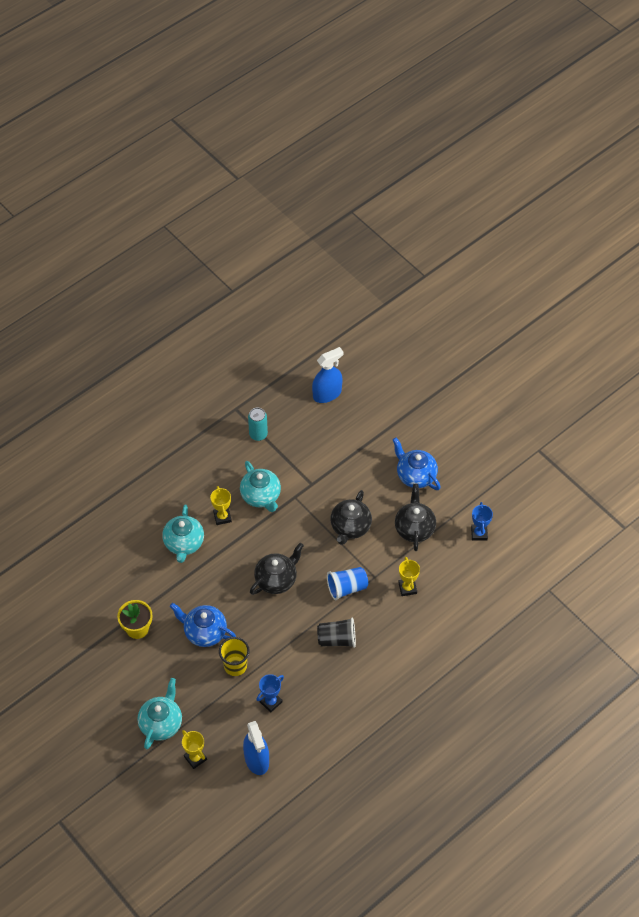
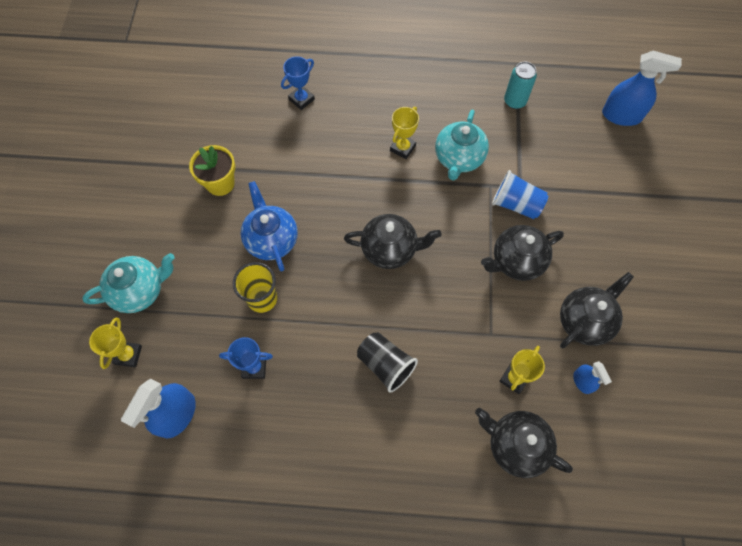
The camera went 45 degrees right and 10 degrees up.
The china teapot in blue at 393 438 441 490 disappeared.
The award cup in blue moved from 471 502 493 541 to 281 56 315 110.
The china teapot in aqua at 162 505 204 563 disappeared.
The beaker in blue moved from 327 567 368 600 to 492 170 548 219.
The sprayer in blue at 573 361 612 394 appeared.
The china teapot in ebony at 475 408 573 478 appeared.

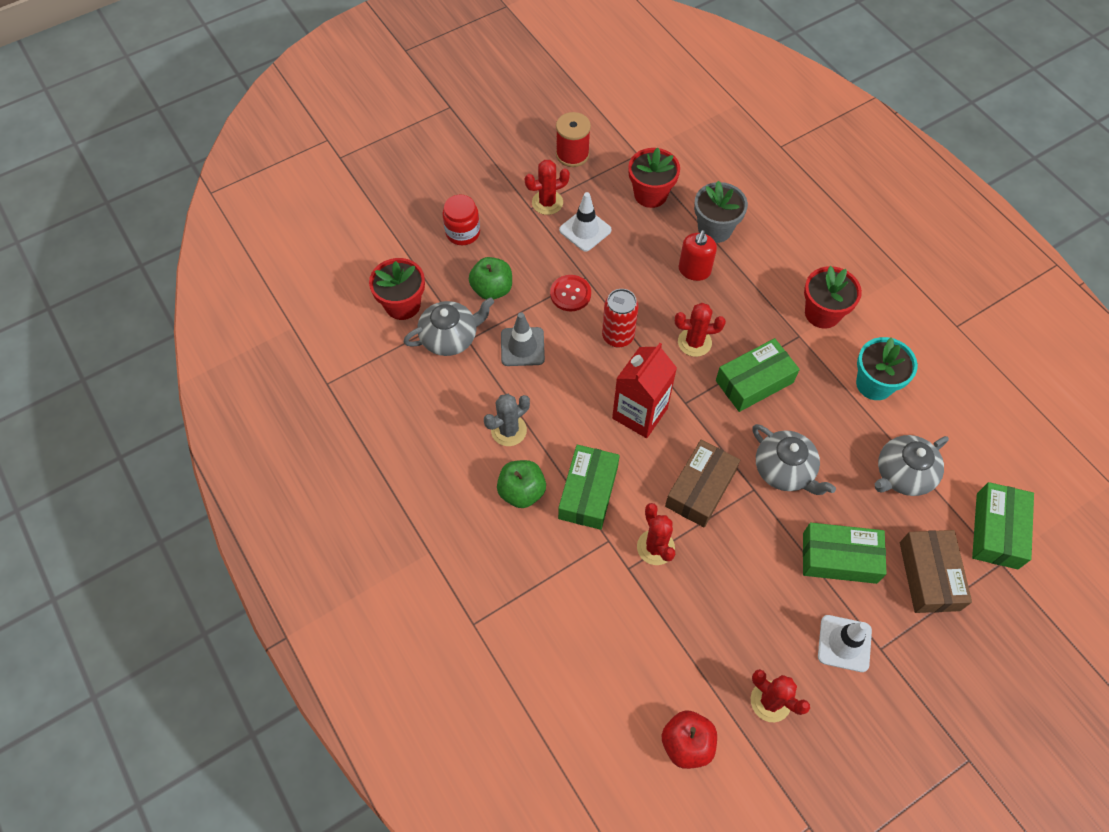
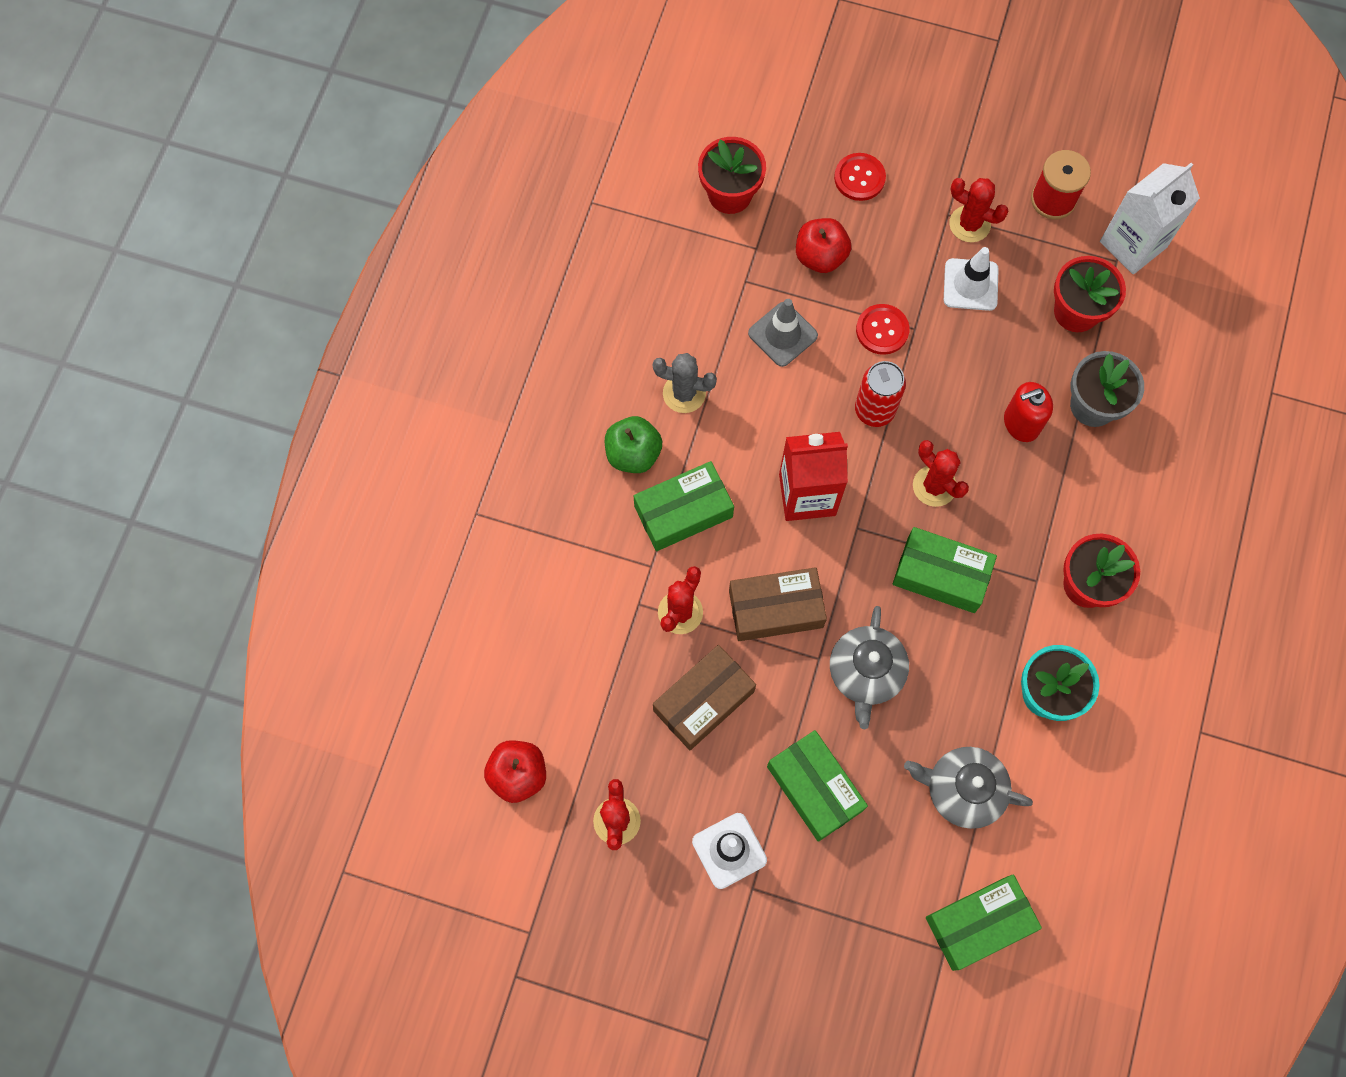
The camera went 50 degrees right and 10 degrees up.
The jam jar in crimson at 443 195 480 245 was replaced by the button in crimson at 834 153 886 201.
The apple in leaf-green at 469 257 512 300 became the apple in crimson at 796 218 851 273.
The china teapot in ash-grey at 404 297 494 356 disappeared.
The box in brown moved from 900 530 972 613 to 653 645 756 750.
The juice carton in snow-white at 1100 163 1200 274 appeared.

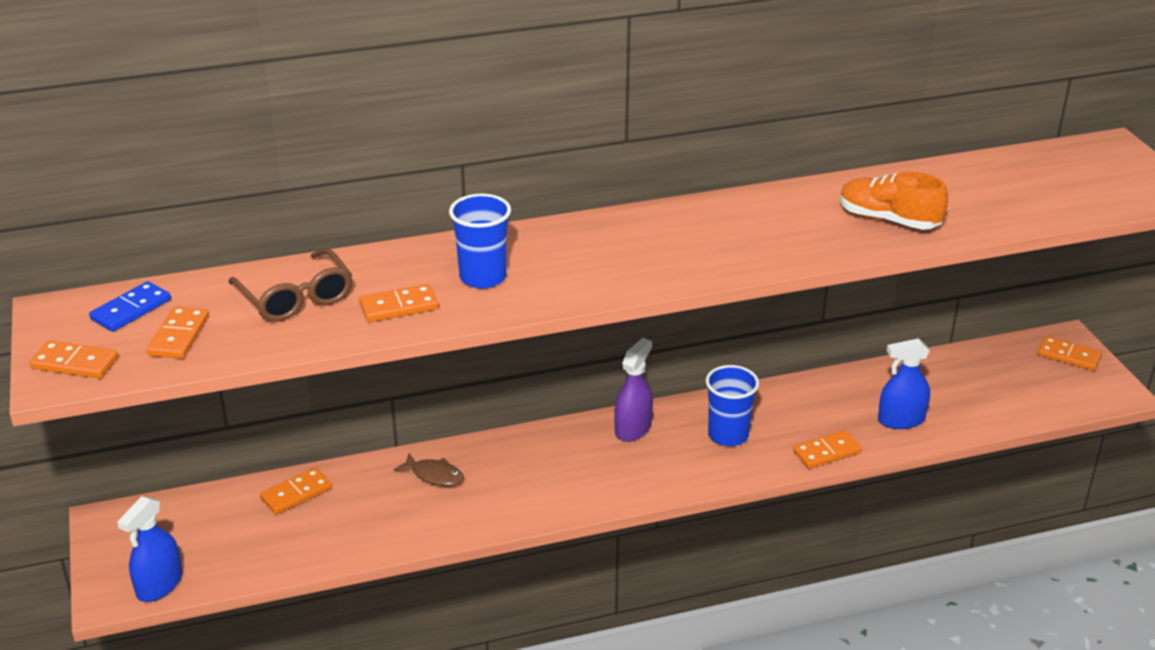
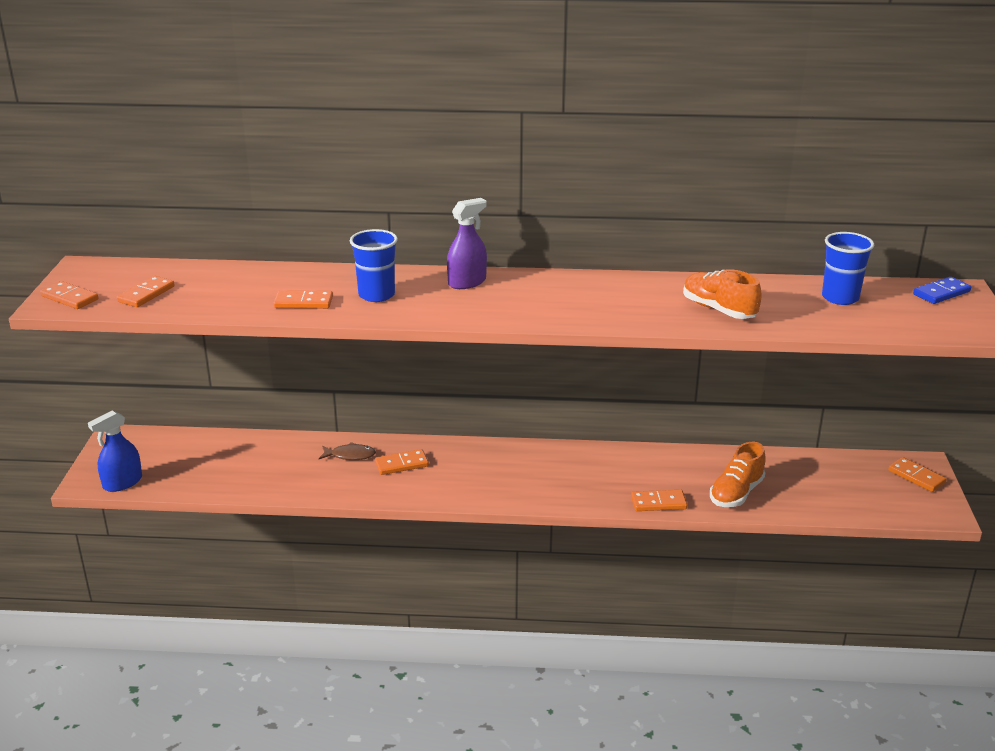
The camera went 20 degrees right and 5 degrees down.
The glasses in brown at 229 248 352 322 disappeared.
The domino piece in blue moved from 89 281 171 332 to 913 277 971 304.
The sprayer in royal purple moved from 614 338 653 442 to 447 198 487 289.
The sprayer in blue at 878 338 930 429 was replaced by the lace-up shoe in orange-coloured at 710 442 766 507.
The beaker in blue moved from 706 365 759 446 to 822 232 874 305.
The fish figure in brown at 394 453 464 487 turned 45 degrees counterclockwise.
The domino piece in orange-coloured moved from 260 467 332 514 to 375 449 429 475.

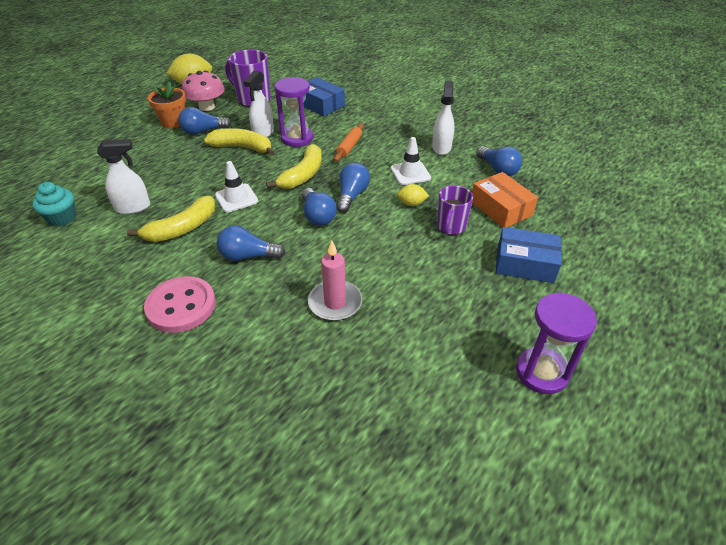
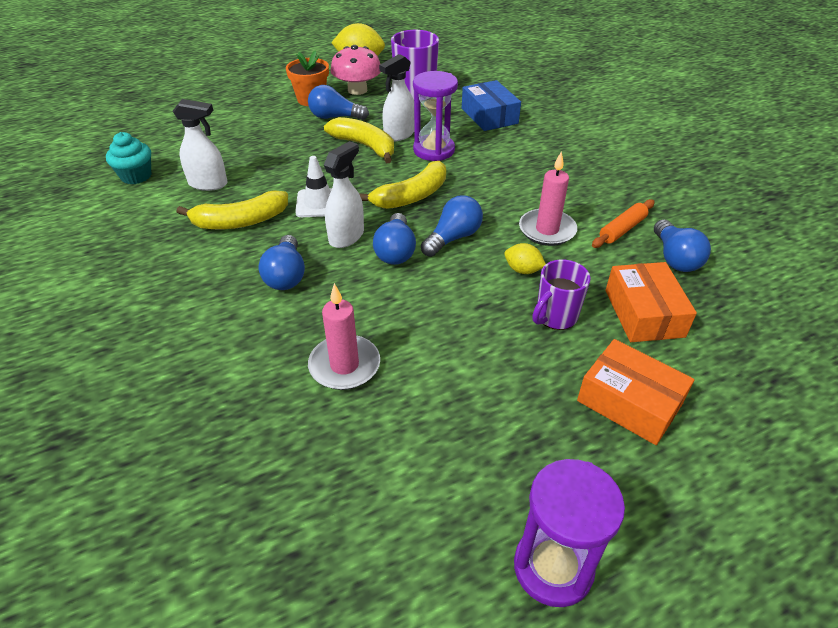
The camera went 25 degrees right and 0 degrees up.
The sprayer in snow-white moved from 432 80 455 155 to 324 141 364 248.
The dough roller in orange-coloured moved from 334 124 364 162 to 592 199 655 248.
The road cone in snow-white at 391 137 431 185 was replaced by the pillar candle in rosy at 519 151 577 246.
The light bulb in blue at 217 225 285 261 turned 120 degrees counterclockwise.
The box in blue at 495 227 561 283 became the box in orange-coloured at 577 339 694 445.
The button in rosy at 144 276 216 333 disappeared.

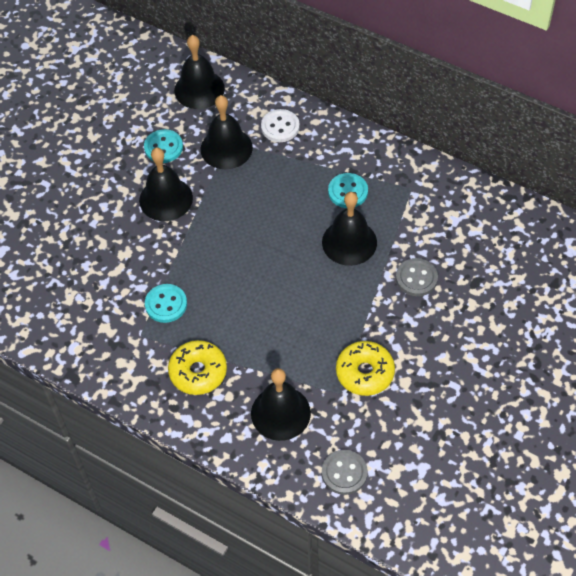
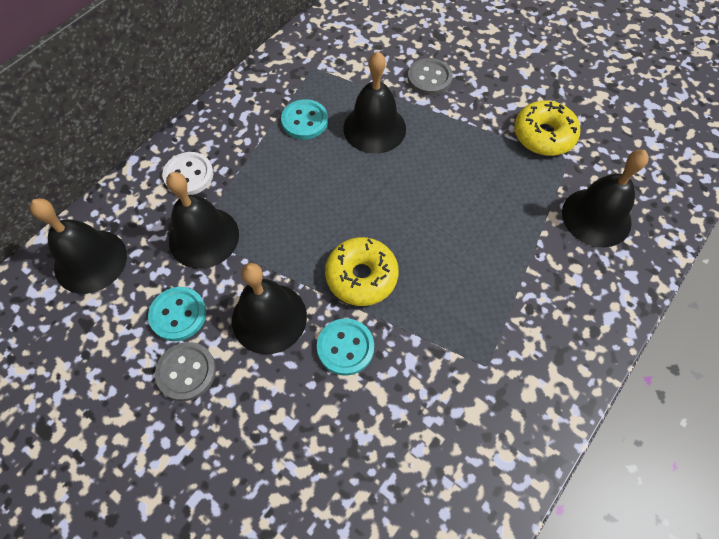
The camera went 85 degrees left and 5 degrees up.
The button in aqua moved from 145 284 187 323 to 317 318 374 376.
The donut in bright yellow moved from 168 340 227 395 to 325 237 399 306.
The button in ash-grey moved from 322 450 368 495 to 155 342 216 401.

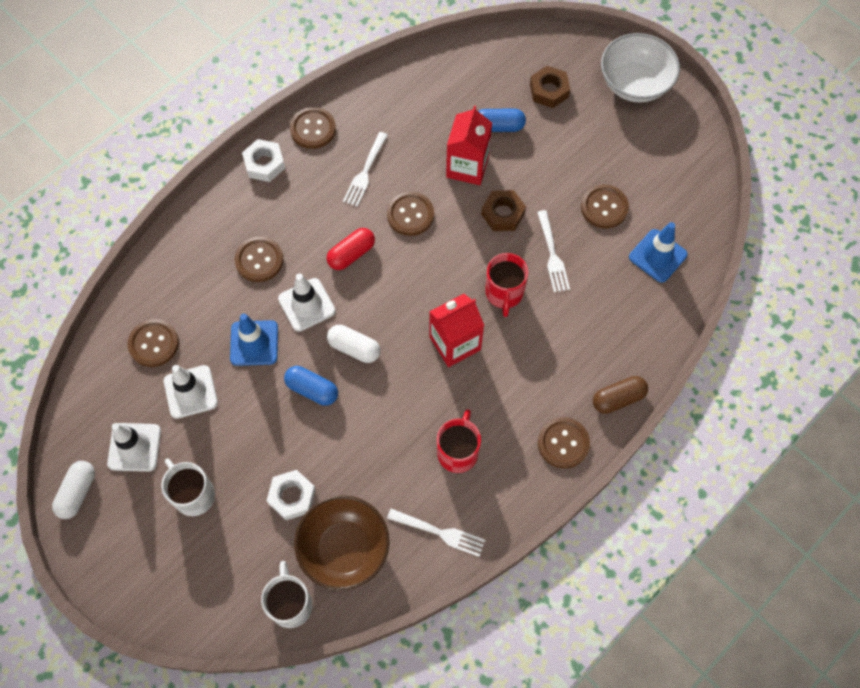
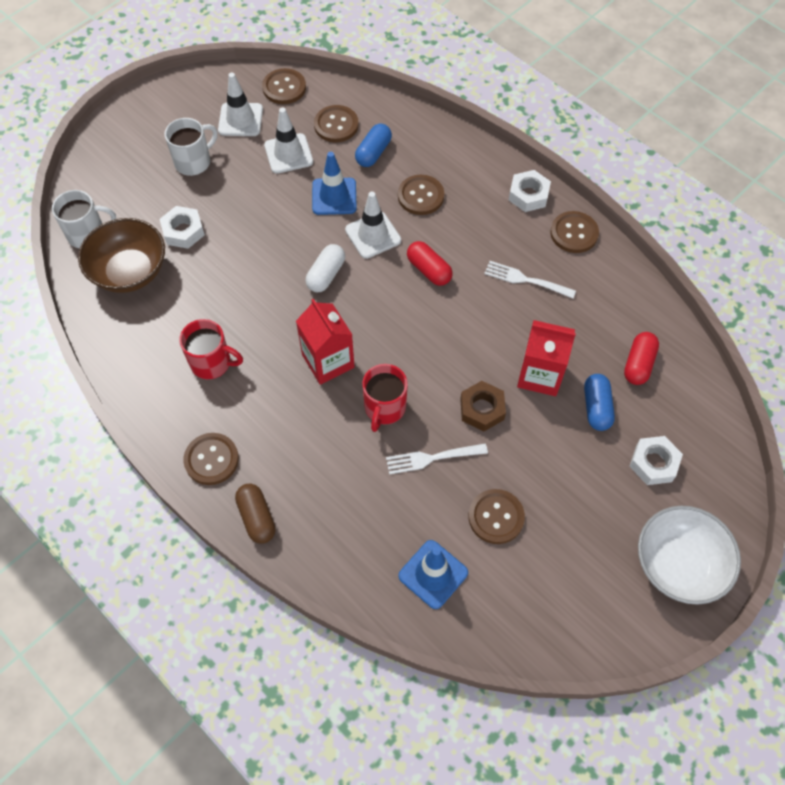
The camera went 90 degrees right and 5 degrees down.
The hex nut in brown at 530 66 570 108 became the hex nut in snow-white at 629 436 683 485.
The button in brown moved from 387 192 434 236 to 262 68 306 104.
The mug in crimson at 485 253 528 317 turned 75 degrees counterclockwise.
The capsule in blue moved from 284 366 338 406 to 355 124 392 167.
The capsule in snow-white at 52 461 95 519 disappeared.
The fork in snow-white at 387 509 485 557 disappeared.
The capsule in crimson at 624 332 659 385 appeared.

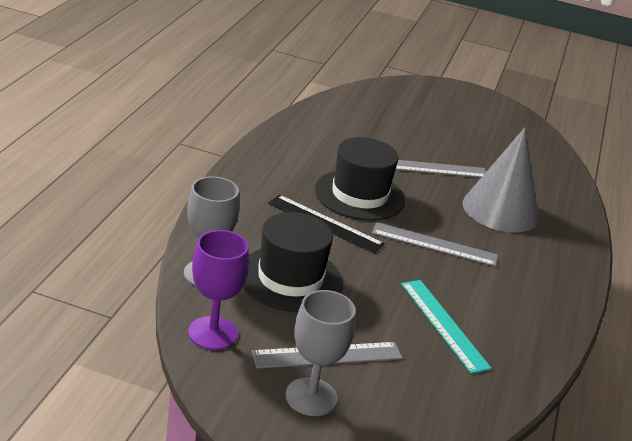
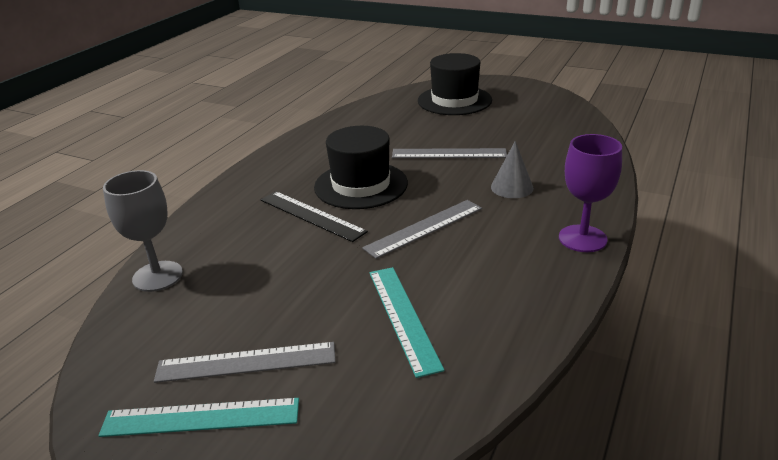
The camera went 15 degrees right and 0 degrees up.
The cone shape in ash-grey at 463 128 539 233 changed to 0.51 times the size.
The tall hat in ebony moved from 242 212 343 312 to 418 53 492 115.
The ruler in ash-grey at 372 222 498 267 turned 60 degrees counterclockwise.
The chalice in royal purple moved from 188 230 249 350 to 559 134 622 252.
The chalice in ash-grey at 285 290 356 416 was replaced by the ruler in aqua at 98 398 299 437.

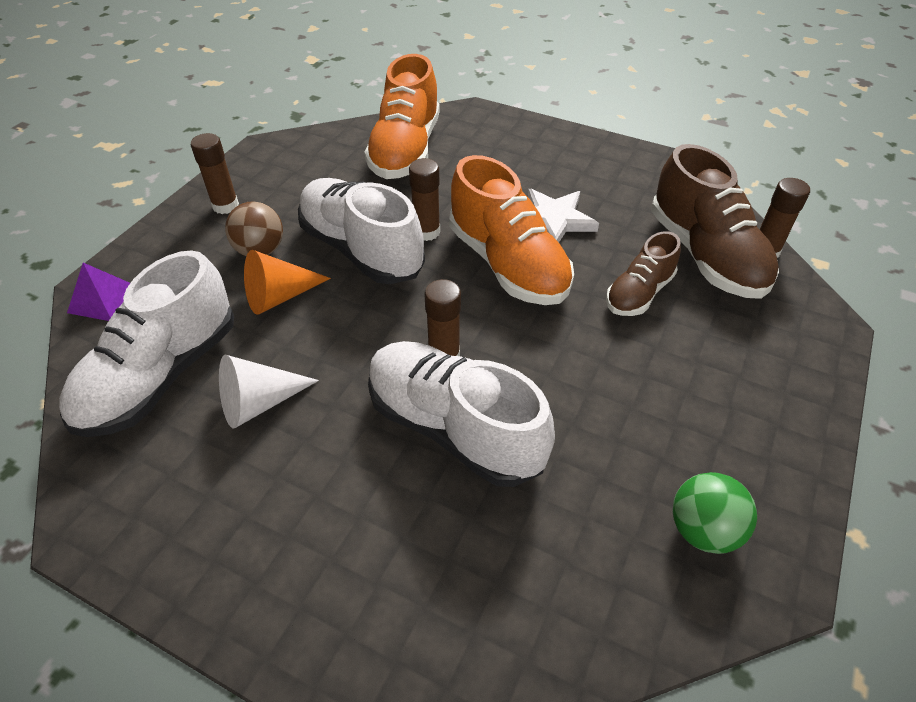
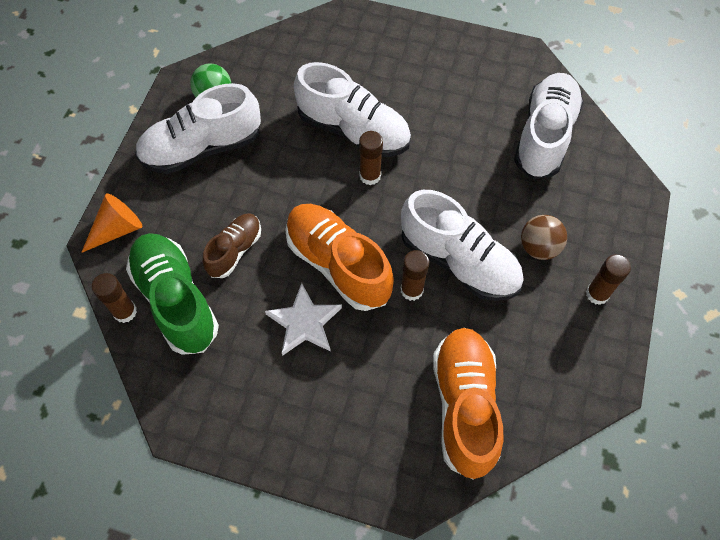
The camera went 170 degrees right and 15 degrees up.
The lace-up shoe in brown at 651 144 779 299 became the lace-up shoe in leaf-green at 126 233 219 355.
The cone shape in orange-coloured moved from 244 250 331 315 to 81 193 142 253.
The pyramid shape in royal purple at 67 263 130 321 disappeared.
The cone shape in snow-white at 219 355 319 429 disappeared.
The lace-up shoe in snow-white at 135 83 261 174 appeared.

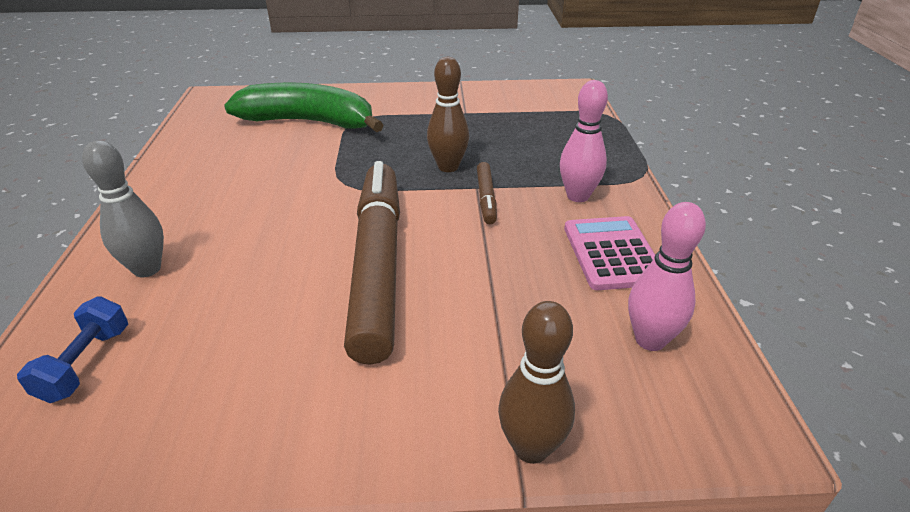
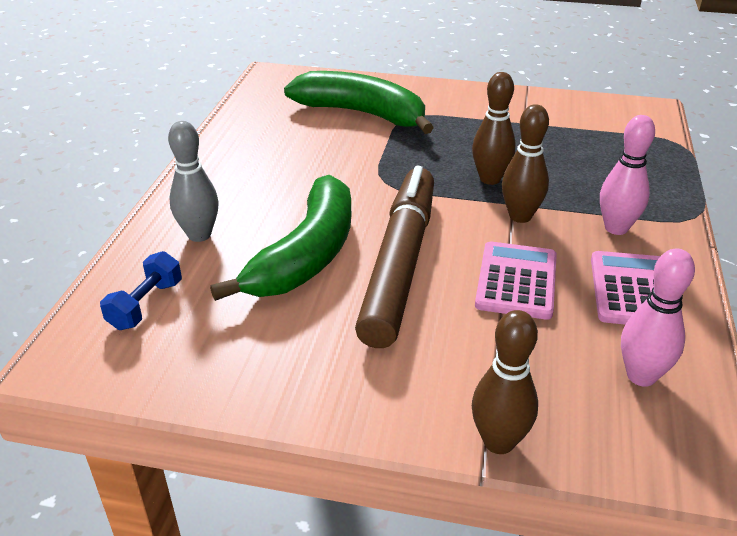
The camera went 15 degrees right and 0 degrees up.
The felt pen in brown at 477 162 497 224 was replaced by the tenpin in brown at 502 104 549 223.
The banana fruit in leaf-green at 210 175 351 301 appeared.
The adding machine in rosy at 475 242 557 320 appeared.

